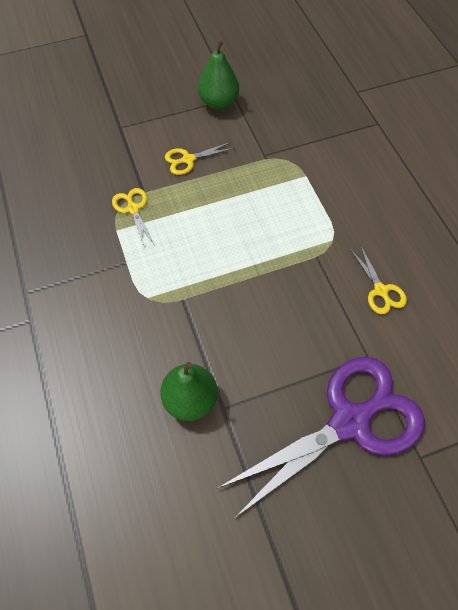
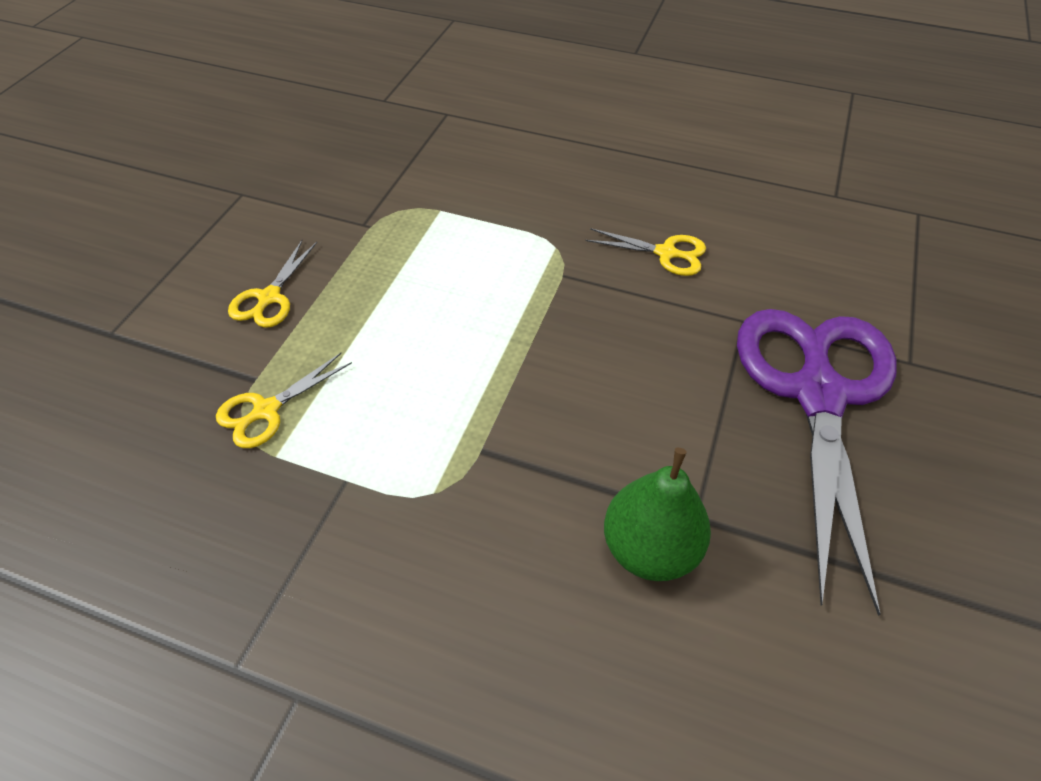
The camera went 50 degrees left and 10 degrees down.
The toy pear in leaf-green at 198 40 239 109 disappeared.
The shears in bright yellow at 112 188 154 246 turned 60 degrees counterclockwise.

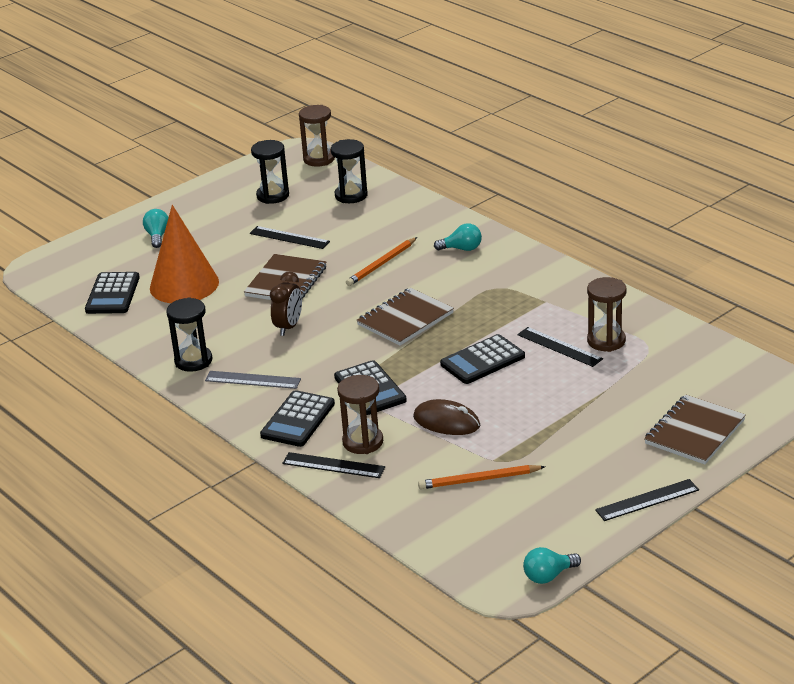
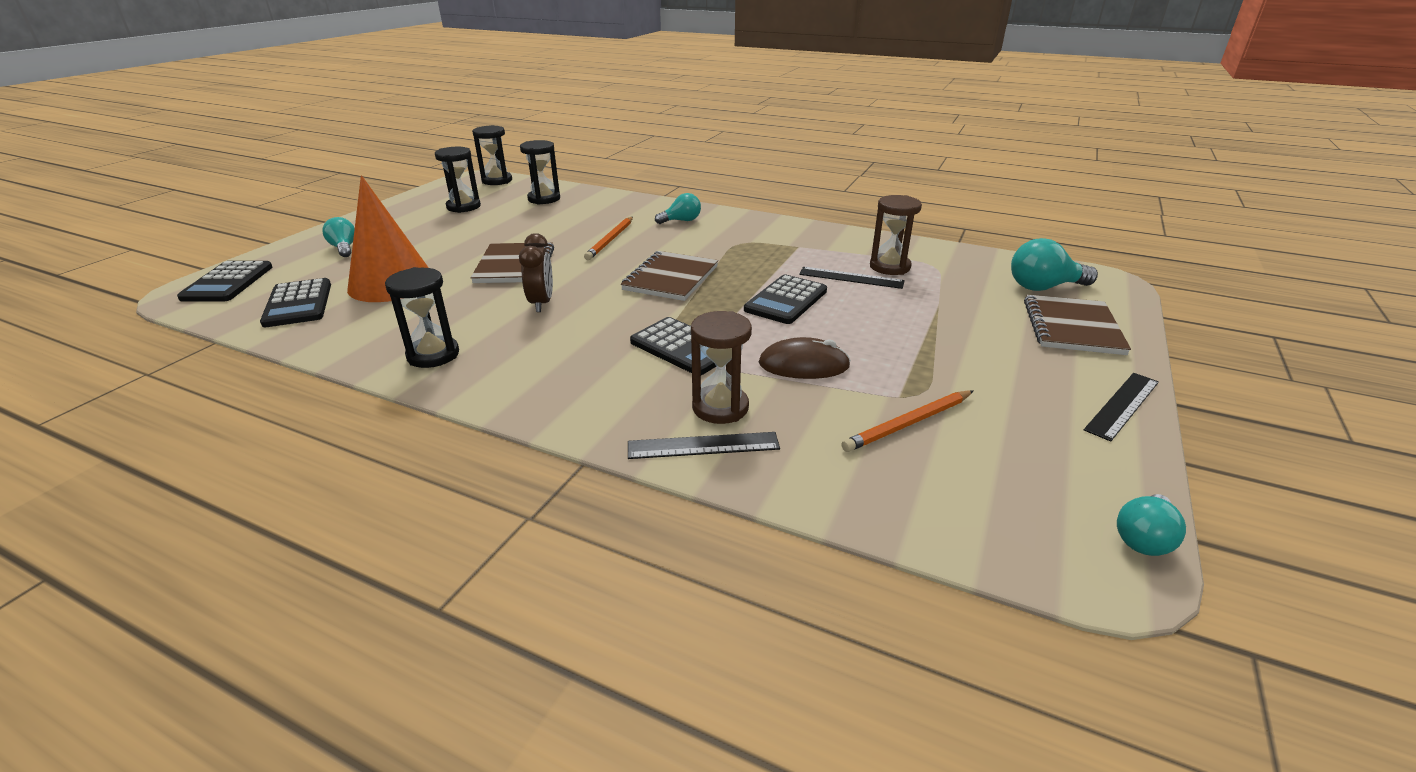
The camera went 25 degrees left and 0 degrees up.
The sand timer in brown at 299 105 335 167 became the sand timer in ebony at 472 125 512 185.
The ruler in ebony at 249 226 330 249 disappeared.
The ruler in ash-grey at 205 371 301 389 disappeared.
The adding machine in ebony moved from 260 390 335 447 to 177 261 273 301.
The light bulb in aqua at 1011 238 1098 291 appeared.

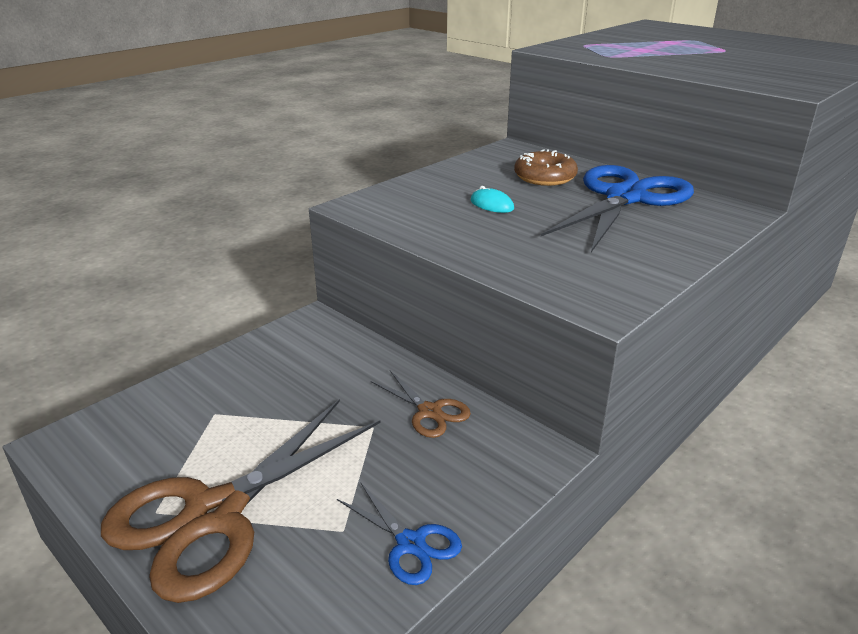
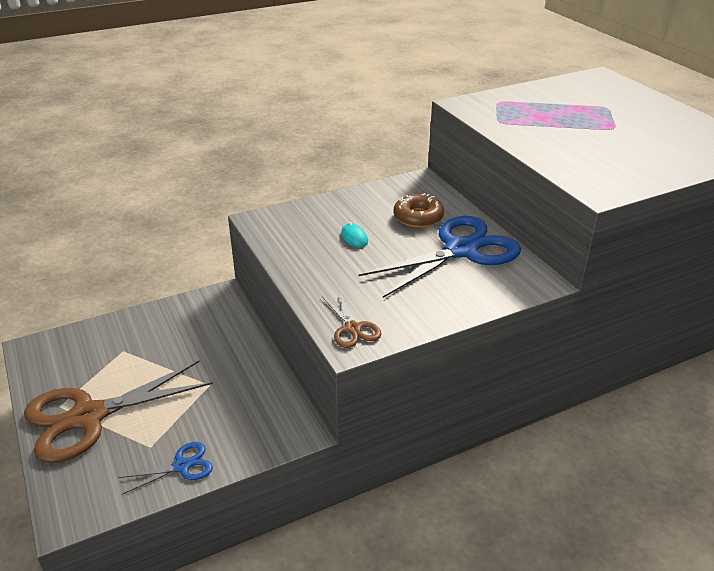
The camera went 20 degrees right and 5 degrees up.
The shears in brown moved from 371 371 471 438 to 323 292 381 348.
The shears in blue at 337 482 462 585 turned 90 degrees counterclockwise.

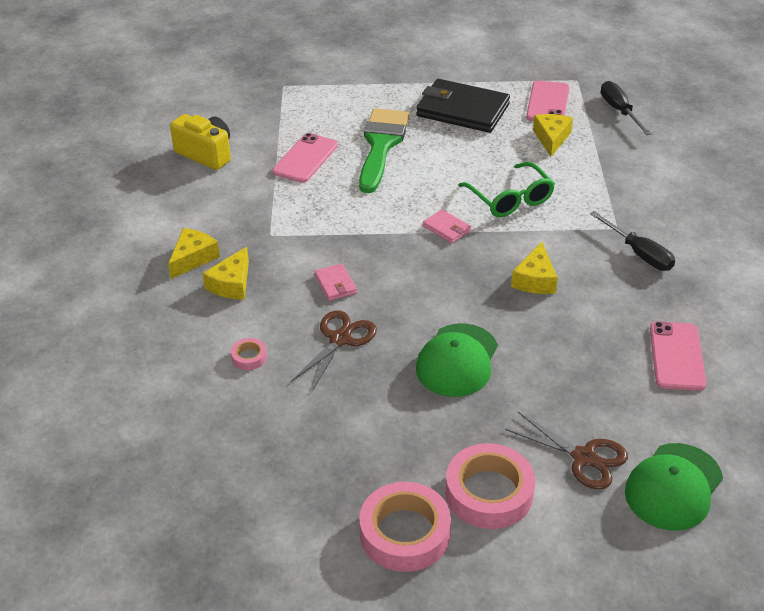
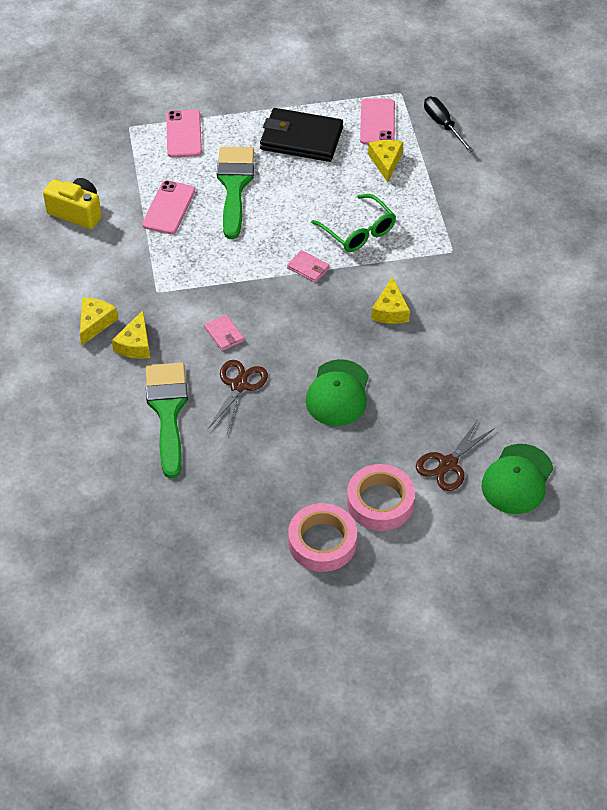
The camera went 10 degrees left and 10 degrees up.
The hand screwdriver in ebony at 590 211 675 271 disappeared.
The phone in rosy moved from 650 321 707 391 to 166 110 202 157.
The tape in rosy at 231 338 267 370 was replaced by the paint brush in leaf-green at 146 363 188 479.
The shears in brown at 505 412 628 490 turned 105 degrees clockwise.

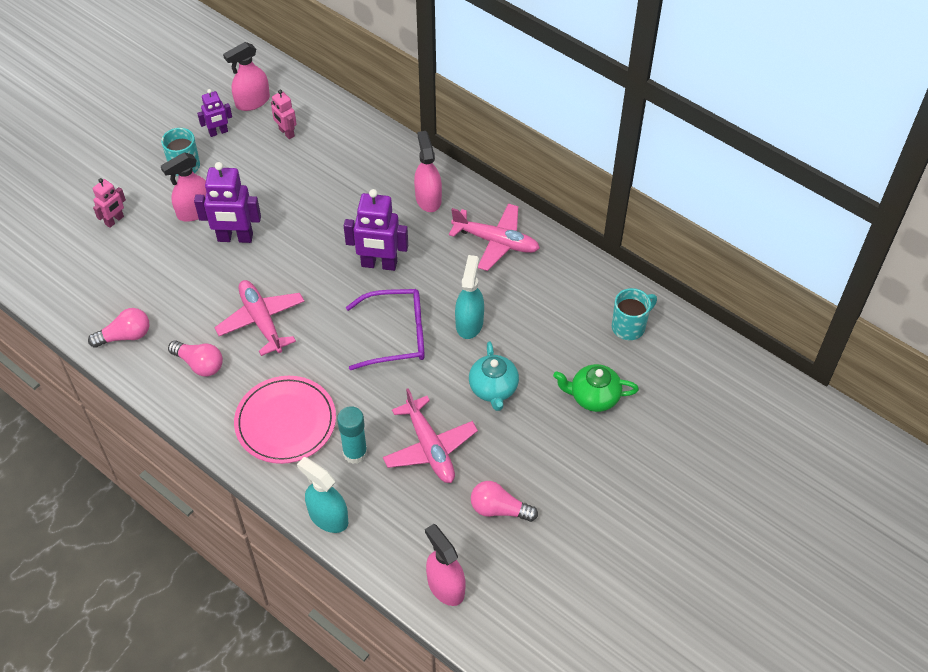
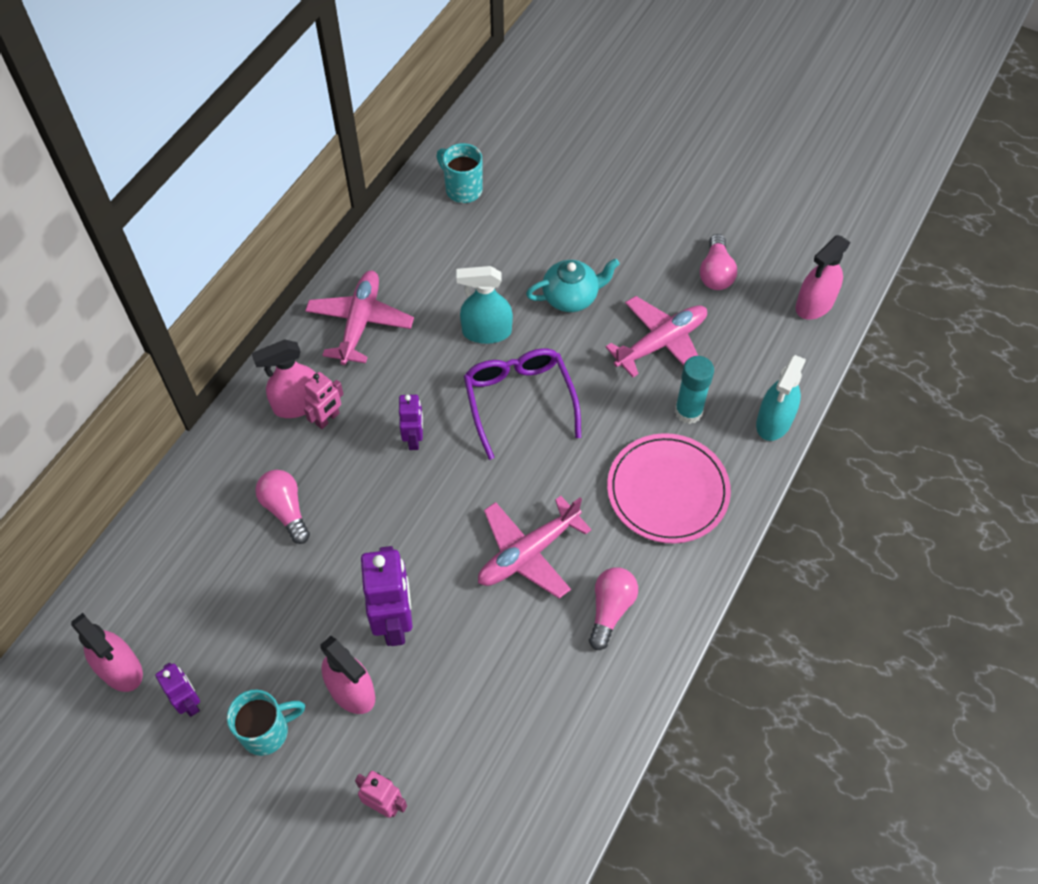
The camera went 100 degrees left and 5 degrees up.
The toy robot in rosy moved from 271 90 297 139 to 304 372 344 429.
The toy robot in royal purple at 343 189 408 271 changed to 0.57 times the size.
The light bulb in rosy moved from 88 308 149 348 to 255 470 310 544.
The china teapot in leaf-green at 553 364 639 412 disappeared.

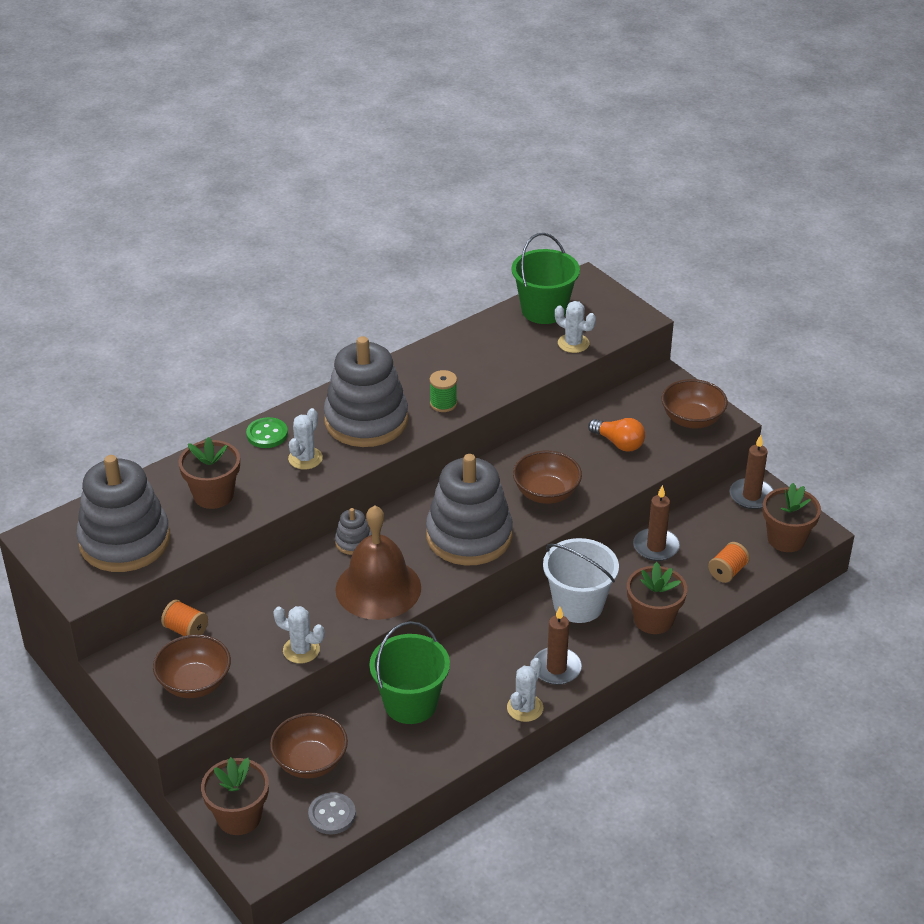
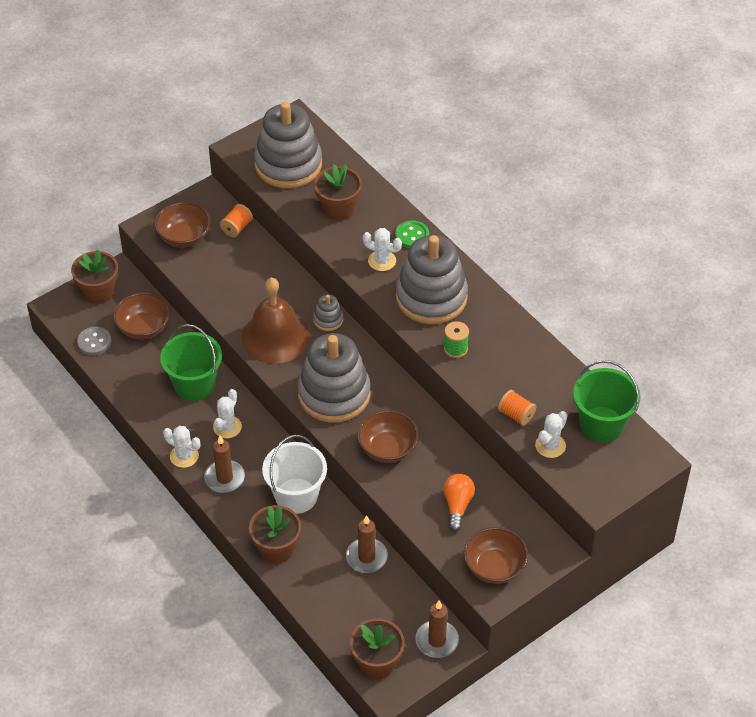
The camera went 90 degrees right and 10 degrees up.
The light bulb in orange-coloured at 588 418 645 452 turned 150 degrees clockwise.
The bobbin in orange-coloured moved from 708 542 750 583 to 498 390 536 426.
The prickly plant in snow-white moved from 273 606 325 663 to 213 389 242 438.

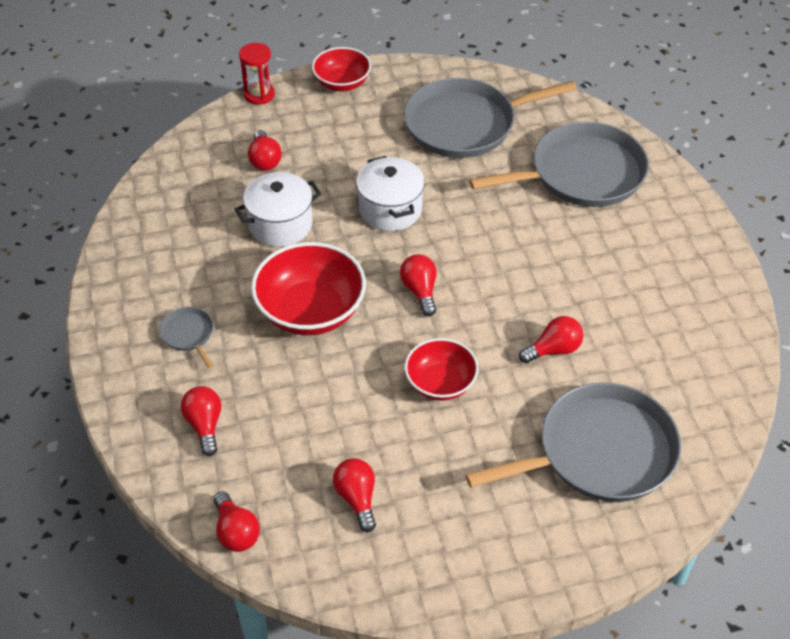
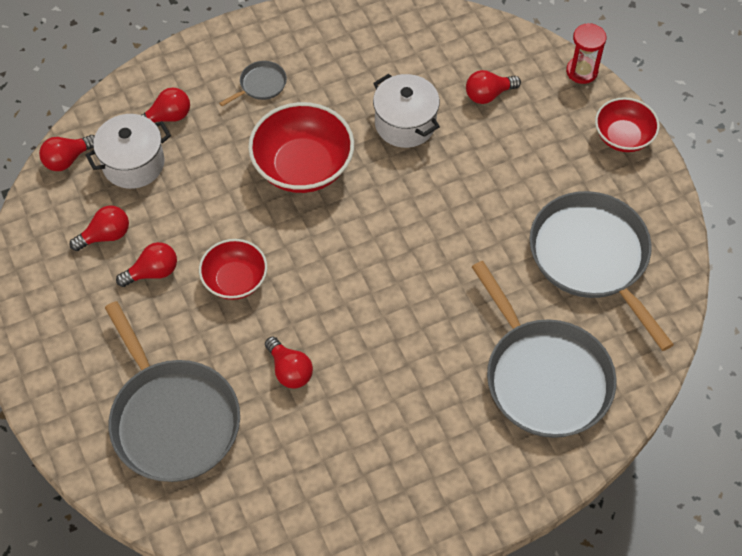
The camera went 80 degrees right and 10 degrees up.
The cooking pot in snow-white moved from 356 156 425 231 to 86 114 171 189.
The light bulb in crimson moved from 400 254 437 316 to 116 242 177 287.

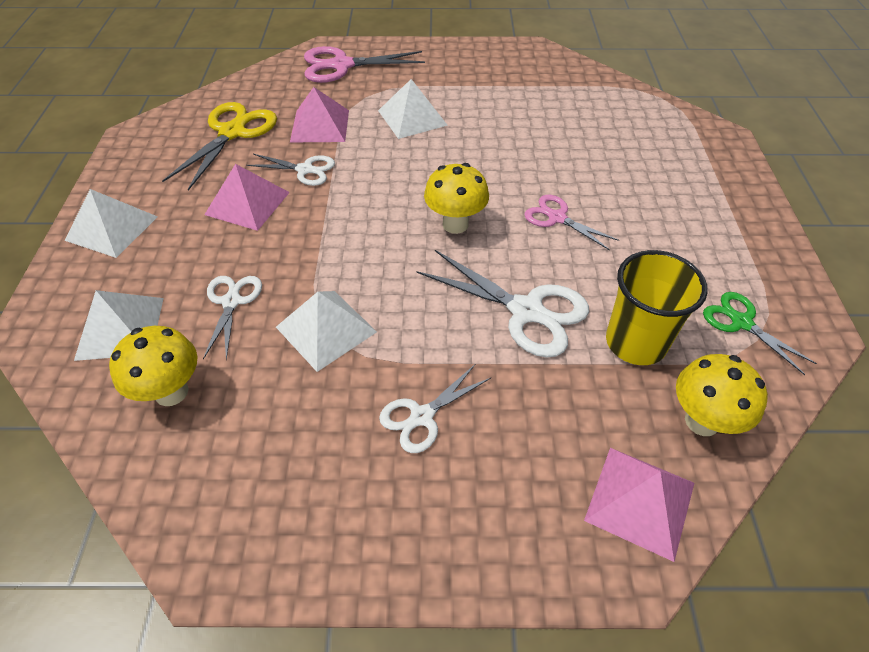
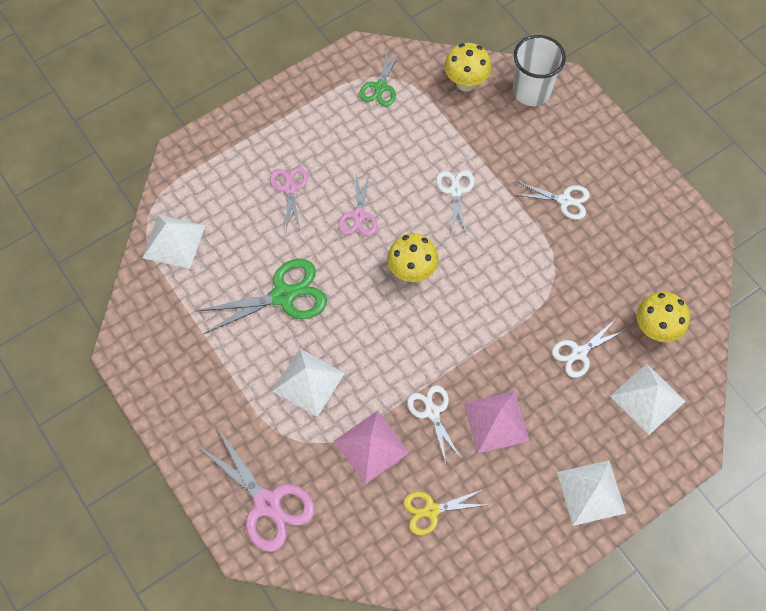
The camera went 125 degrees left and 15 degrees up.
The shears in bright yellow at 162 102 277 191 changed to 0.60 times the size.
The shears in snow-white at 417 250 589 358 changed to 0.60 times the size.
The beaker in bright yellow at 606 250 708 365 disappeared.
The pyramid shape in snow-white moved from 276 291 377 372 to 142 215 205 269.
The pyramid shape in rosy at 584 448 694 562 was replaced by the beaker in snow-white at 513 35 566 106.
The shears in rosy at 270 167 308 231 appeared.
The shears in leaf-green at 197 259 327 334 appeared.

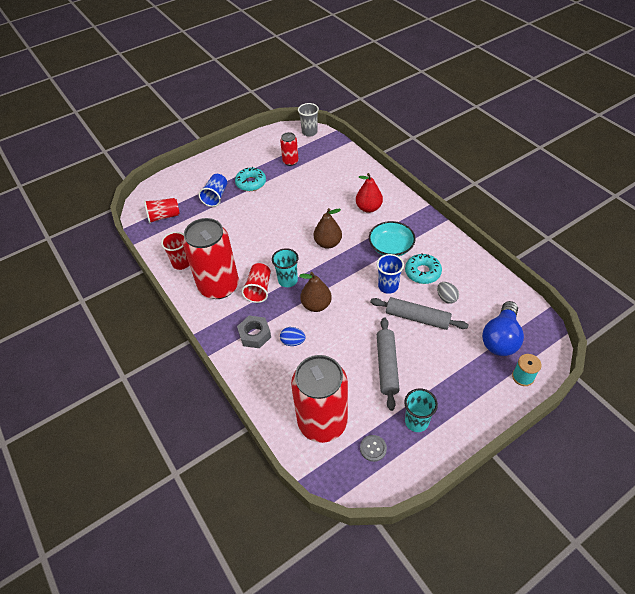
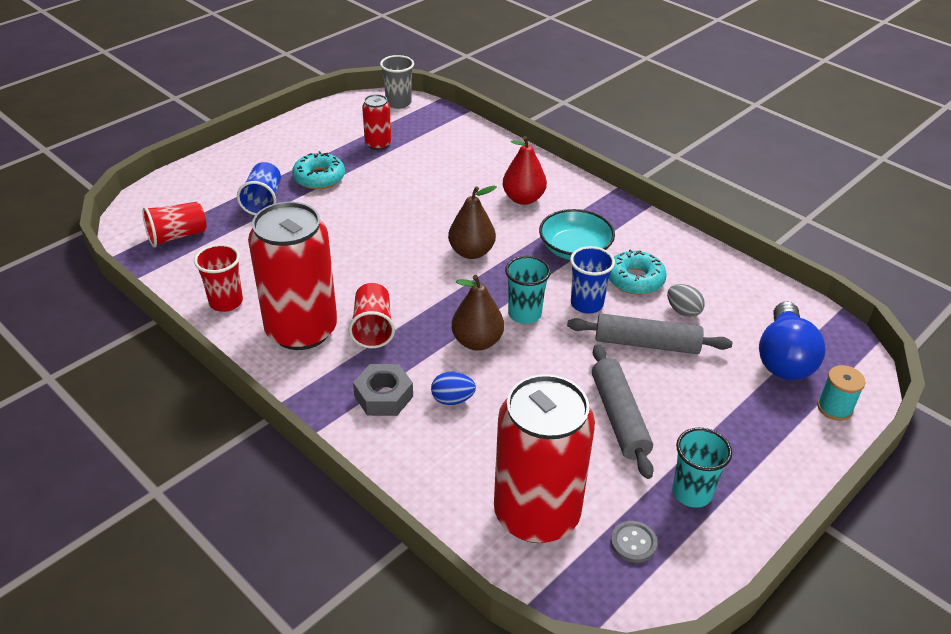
The camera went 15 degrees left and 10 degrees down.
The beaker in aqua moved from 272 248 298 287 to 505 256 551 324.

